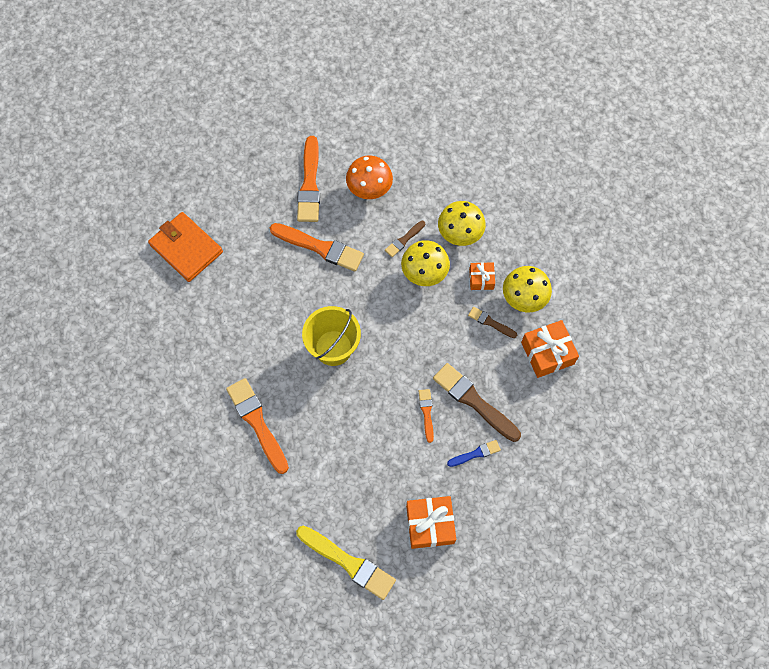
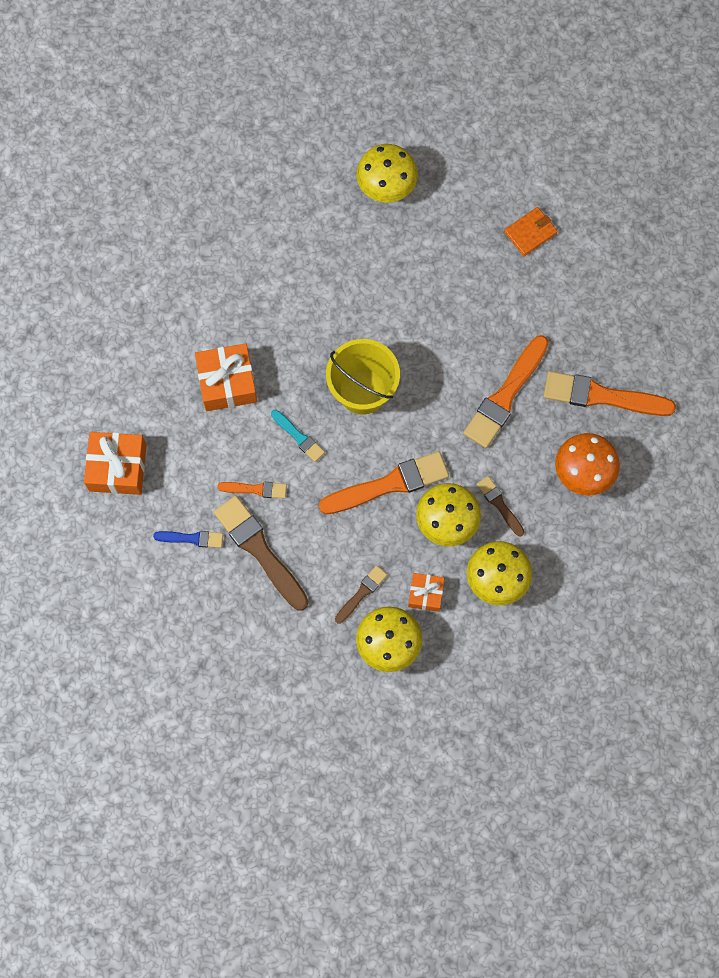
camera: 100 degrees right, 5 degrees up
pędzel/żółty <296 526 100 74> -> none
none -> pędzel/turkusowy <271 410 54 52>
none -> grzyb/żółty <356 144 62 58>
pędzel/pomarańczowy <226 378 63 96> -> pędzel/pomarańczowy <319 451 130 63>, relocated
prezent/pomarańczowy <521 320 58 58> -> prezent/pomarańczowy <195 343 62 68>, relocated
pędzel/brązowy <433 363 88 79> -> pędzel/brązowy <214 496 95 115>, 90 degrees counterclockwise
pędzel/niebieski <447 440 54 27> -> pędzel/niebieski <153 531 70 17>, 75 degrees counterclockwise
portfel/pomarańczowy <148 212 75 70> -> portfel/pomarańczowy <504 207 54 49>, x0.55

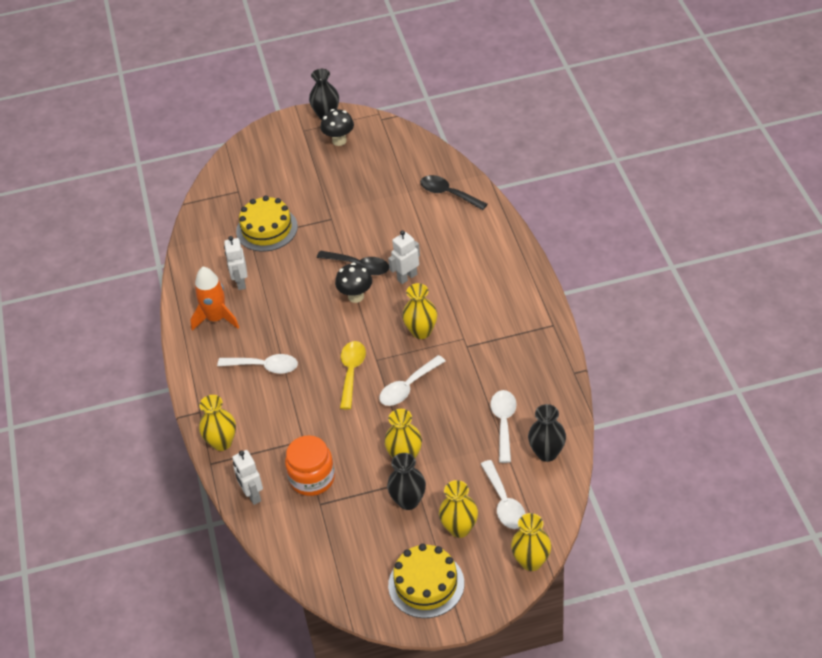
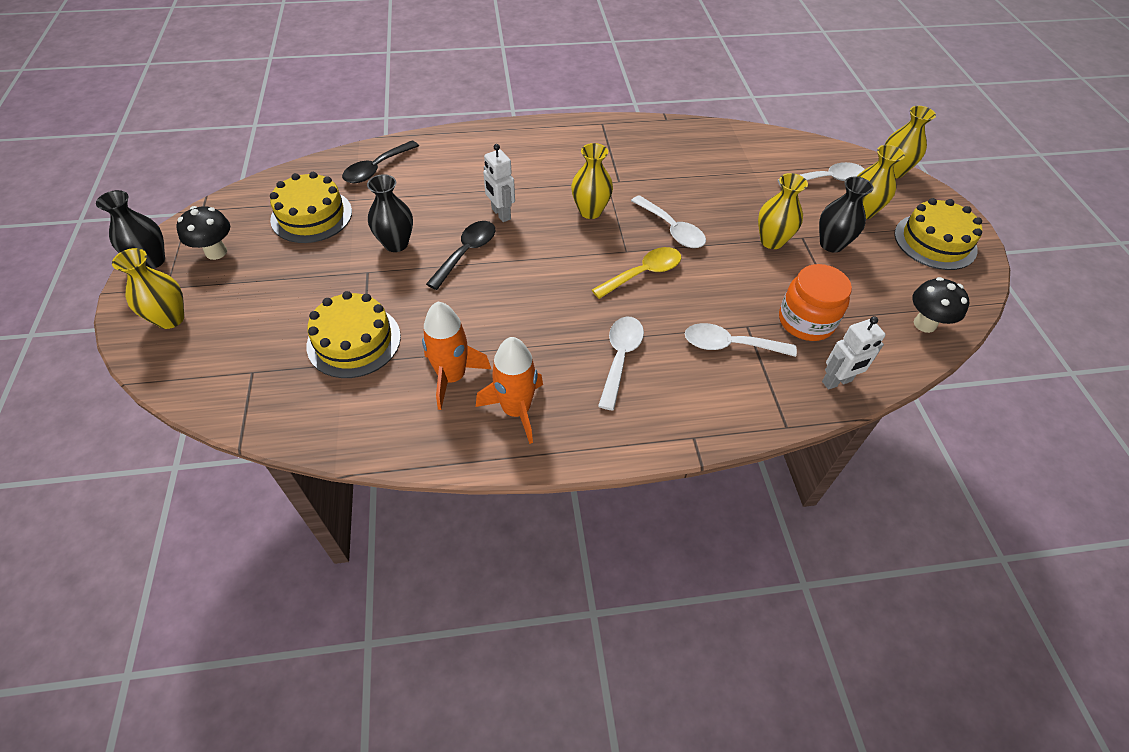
camera: 90 degrees left, 5 degrees up
none -> tort/żółty <270 172 82 71>
wazon/żółty <199 395 37 56> -> wazon/żółty <112 248 72 81>, relocated
grzyb/czarny <335 262 37 41> -> grzyb/czarny <912 277 57 56>, relocated
łyżka/biały <490 390 27 73> -> łyżka/biały <685 323 112 34>, relocated
wazon/czarny <528 404 38 58> -> wazon/czarny <367 174 46 78>, relocated
robot/biały <224 236 24 54> -> rakieta/pomarańczowy <422 302 69 108>
łyżka/żółty <340 341 26 68> -> łyżka/żółty <592 247 89 52>, 135 degrees clockwise

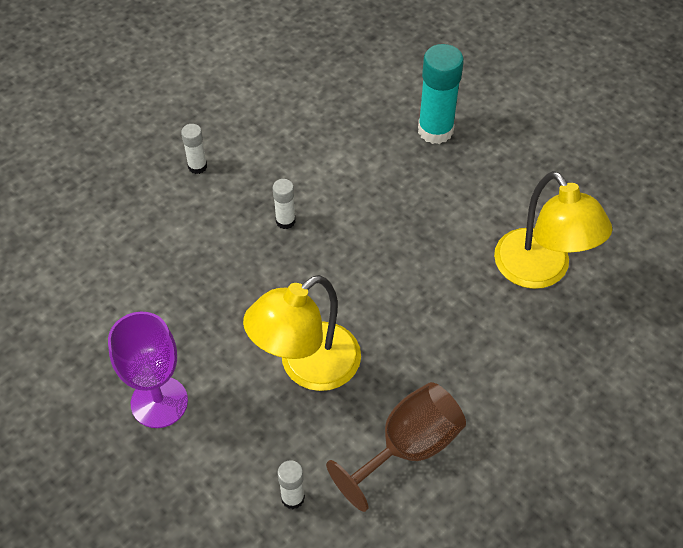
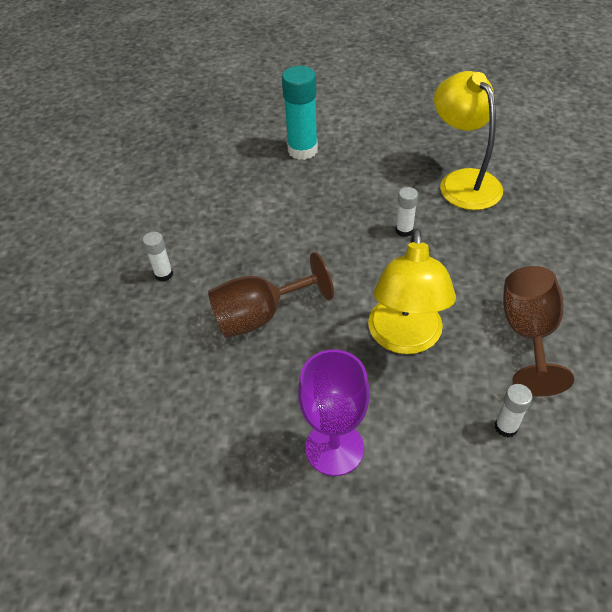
camera: 40 degrees left, 5 degrees down
none -> kielich/brązowy <208 252 126 86>
klej w sztyfcie/biały <273 179 22 50> -> klej w sztyfcie/biały <396 187 22 50>, relocated
lampka/żółty <494 171 118 118> -> lampka/żółty <434 71 69 139>, 135 degrees counterclockwise

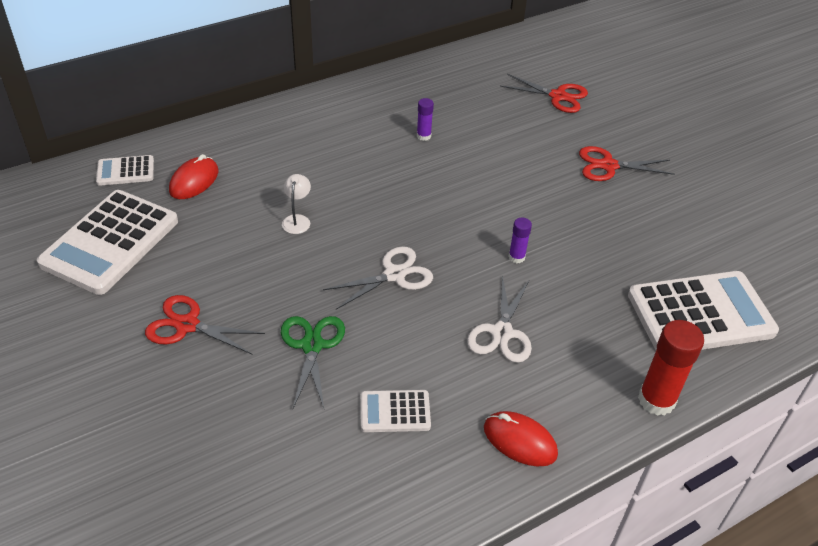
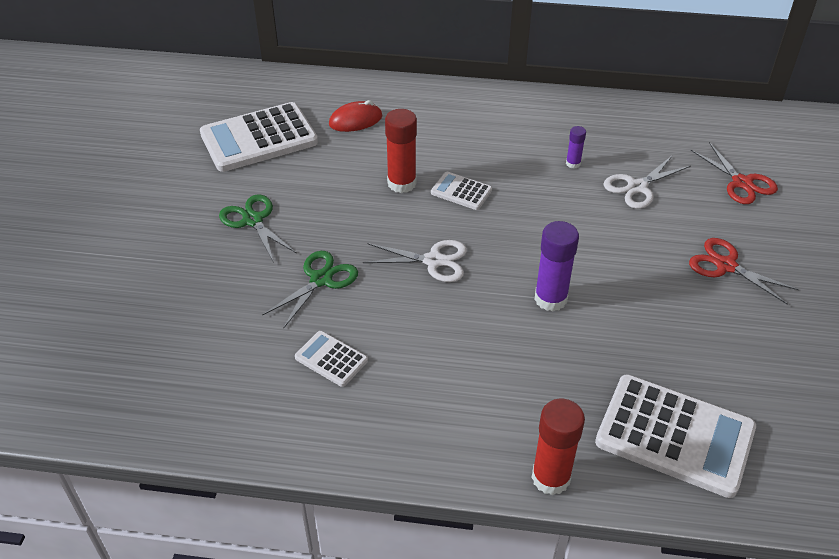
camera: 40 degrees right, 0 degrees up
myszka/czerwony <484 411 74 55> -> none
kalkulator/biały <96 155 58 31> -> kalkulator/biały <431 172 61 38>, relocated
nożyczki/biały <467 275 65 88> -> nożyczki/biały <603 156 88 53>, relocated
lampka/biały <282 174 29 60> -> klej w sztyfcie/czerwony <385 109 32 84>
nożyczki/czerwony <145 295 120 60> -> nożyczki/zielony <219 194 78 69>
klej w sztyfcie/fioletowy <508 218 24 45> -> klej w sztyfcie/fioletowy <534 221 45 90>, x1.91

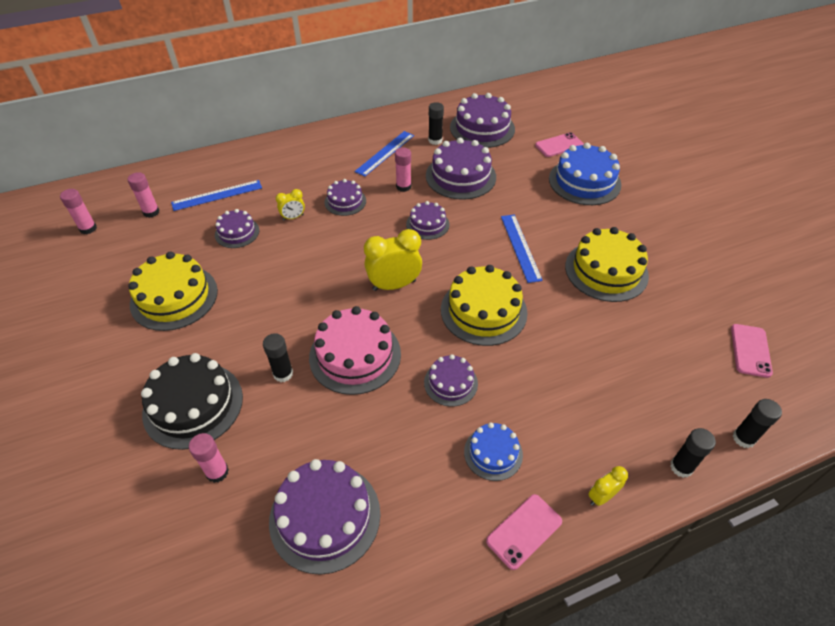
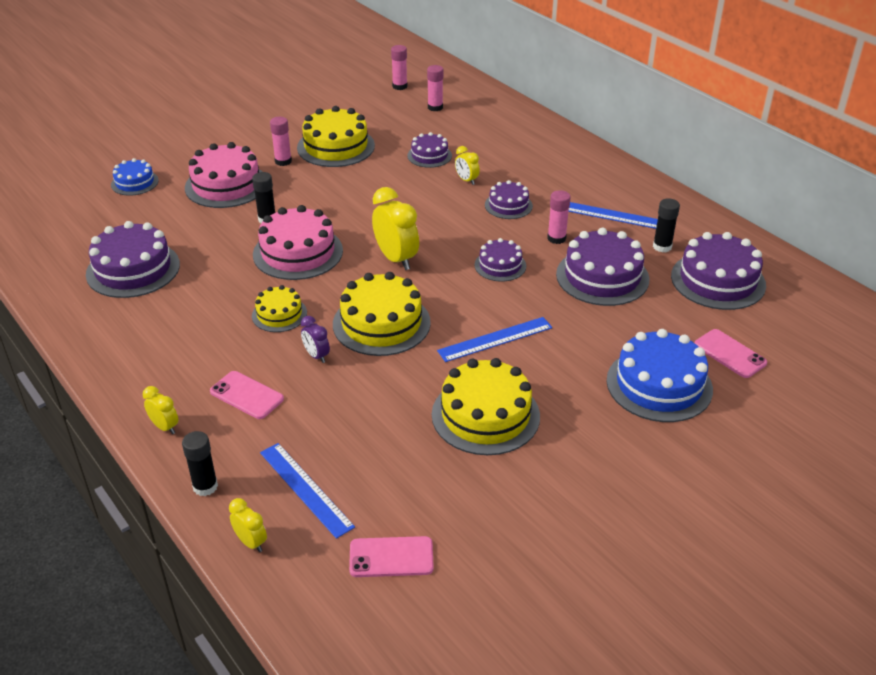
camera: 75 degrees right, 10 degrees down
none -> budzik/fioletowy <301 316 29 47>
linijka/niebieski <171 180 91 31> -> linijka/niebieski <260 443 95 96>, relocated
klej w sztyfcie/różowy <189 433 40 50> -> klej w sztyfcie/różowy <270 117 22 49>, relocated
tort/niebieski <464 422 59 59> -> tort/niebieski <111 158 48 38>, relocated
telefon/różowy <486 494 76 76> -> telefon/różowy <210 371 74 48>, relocated
klej w sztyfcie/czarny <733 399 49 49> -> budzik/żółty <229 498 38 54>
tort/czarny <141 353 102 97> -> tort/różowy <185 142 78 66>
tort/fioletowy <424 354 54 53> -> tort/żółty <252 285 55 47>

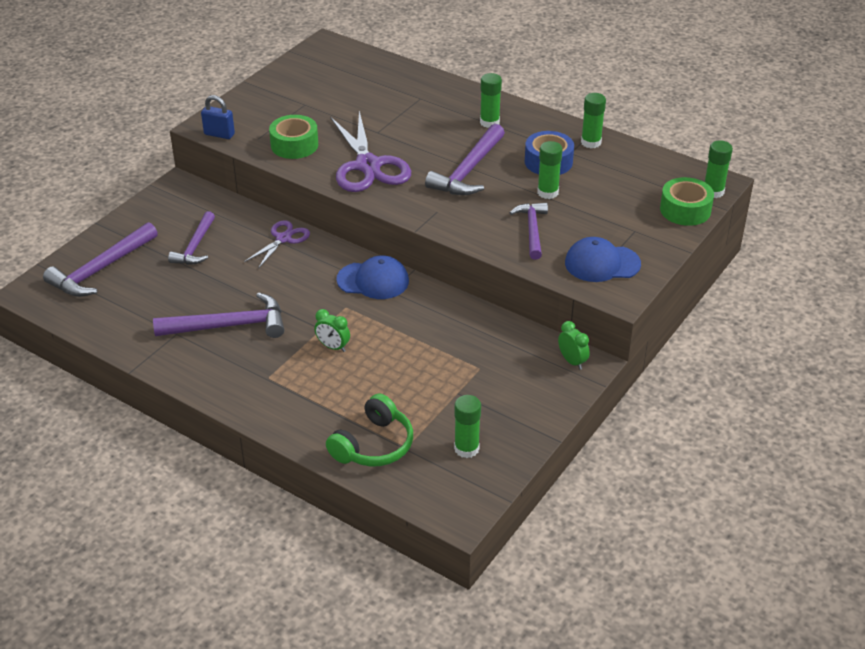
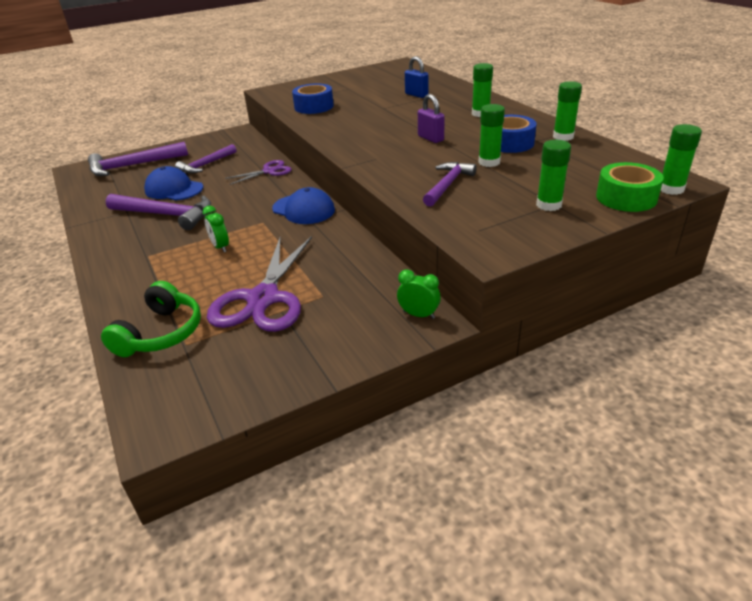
camera: 30 degrees right, 5 degrees down
kłódka/niebieski <201 95 34 44> -> kłódka/niebieski <405 56 23 42>, relocated
nożyczki/fioletowy <330 111 81 81> -> nożyczki/fioletowy <207 236 105 96>, relocated
klej w sztyfcie/zielony <454 395 27 63> -> klej w sztyfcie/zielony <536 140 35 71>, relocated
czapka/niebieski <565 237 76 45> -> czapka/niebieski <144 166 59 34>, relocated
młotek/fioletowy <425 124 80 71> -> kłódka/fioletowy <418 94 27 49>
taśma klejąca/zielony <269 115 49 44> -> taśma klejąca/niebieski <292 83 42 31>
słuchawki/zielony <326 393 87 73> -> słuchawki/zielony <101 281 100 76>, 45 degrees counterclockwise
budzik/zielony <558 321 32 49> -> budzik/zielony <397 269 44 50>, 60 degrees counterclockwise

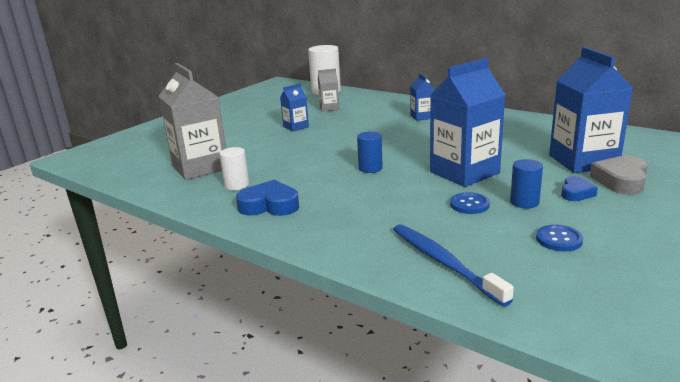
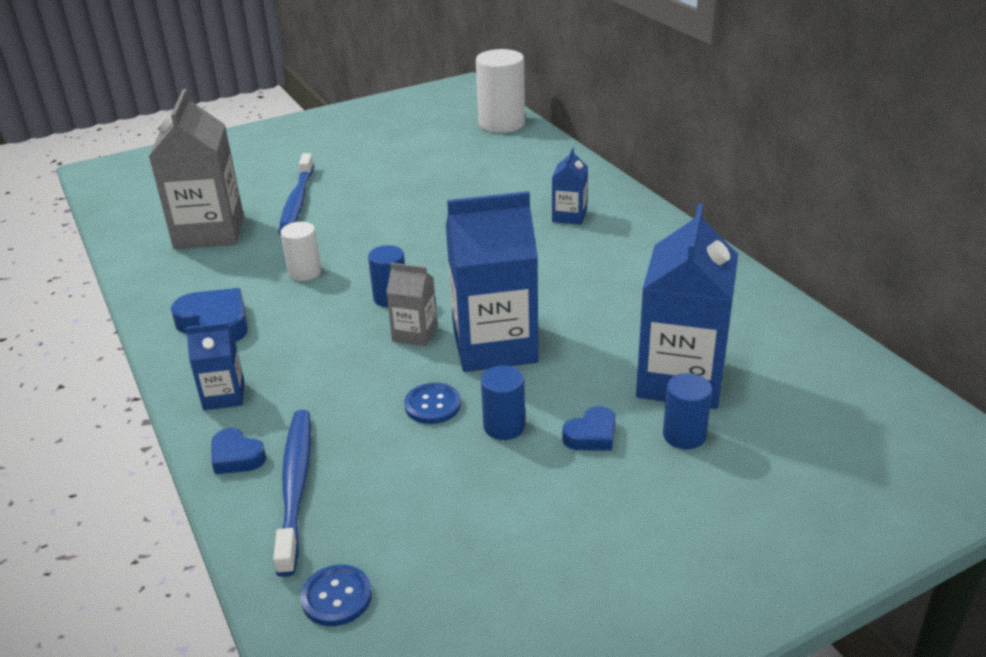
camera: 25 degrees right, 10 degrees up
none -> serce/niebieski <211 428 55 46>
none -> szczoteczka do zębów/niebieski <278 153 36 83>
walec/biały <219 147 30 43> -> walec/biały <281 222 41 59>, relocated
karton mleka/niebieski <280 84 29 48> -> karton mleka/niebieski <185 322 60 88>, relocated
karton mleka/szary <318 69 21 43> -> karton mleka/szary <386 263 51 83>, relocated
guzik/niebieski <536 225 47 26> -> guzik/niebieski <300 565 72 61>, relocated
serce/szary <590 156 58 39> -> walec/niebieski <663 373 49 76>

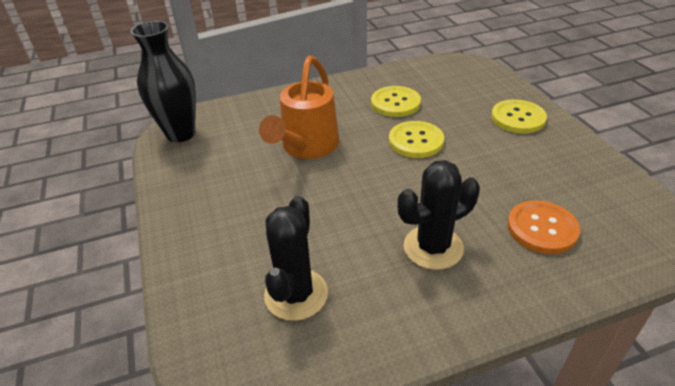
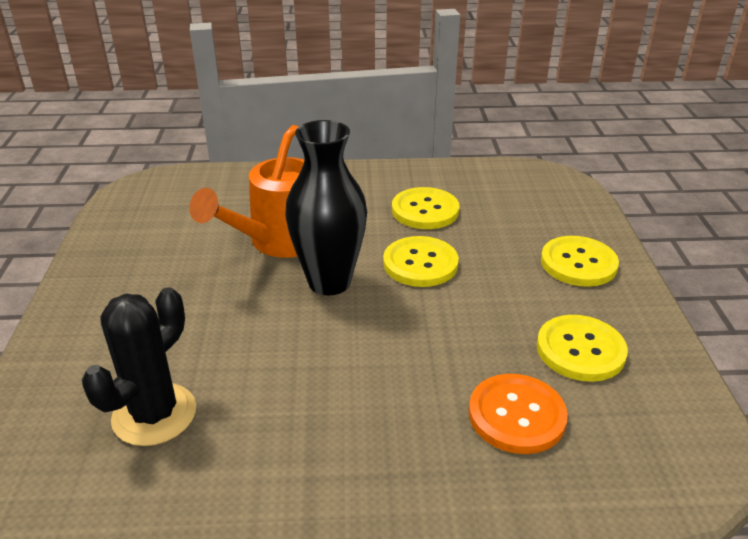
camera: 15 degrees right, 5 degrees down
kaktus/czarny <398 160 82 110> -> none
none -> guzik/żółty <537 315 91 67>
wazon/czarny <130 21 66 122> -> wazon/czarny <285 120 82 175>, relocated

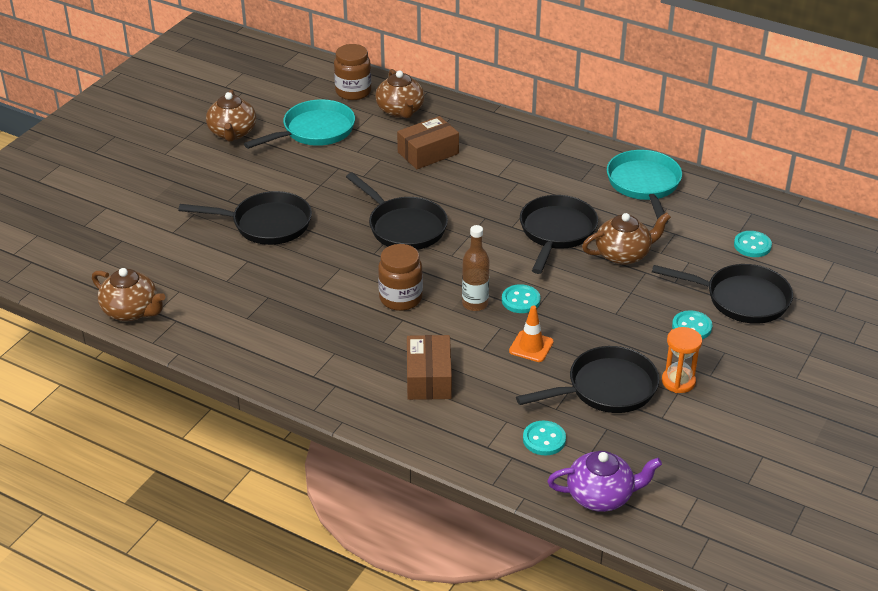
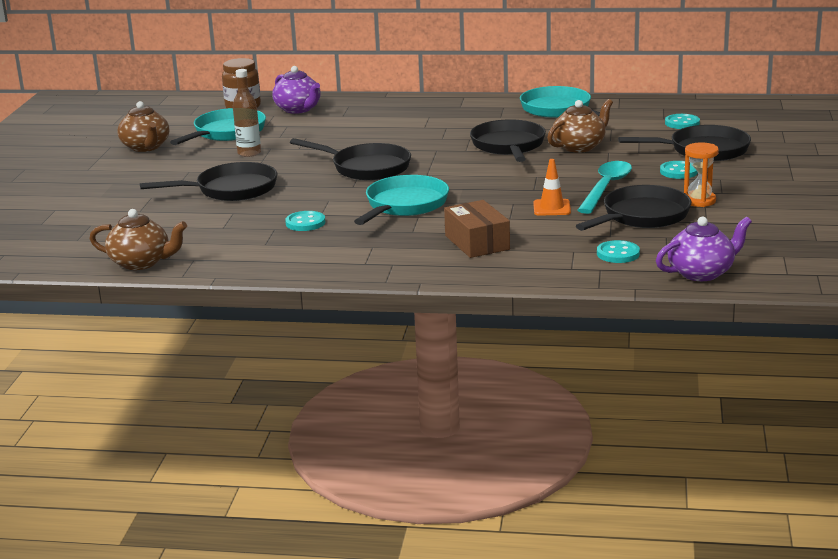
camera: 20 degrees left, 15 degrees down
pudełko/brązowy <397 116 62 53> -> none
none -> łyżka/turkusowy <577 161 55 53>
butelka/brązowy <462 225 27 86> -> butelka/brązowy <233 69 28 88>, relocated
guzik/turkusowy <502 284 38 29> -> guzik/turkusowy <285 211 40 20>, relocated
słoik/brązowy <378 244 45 67> -> patelnia/turkusowy <354 175 95 50>
imbryk/brązowy <375 69 50 49> -> imbryk/fioletowy <272 66 49 48>

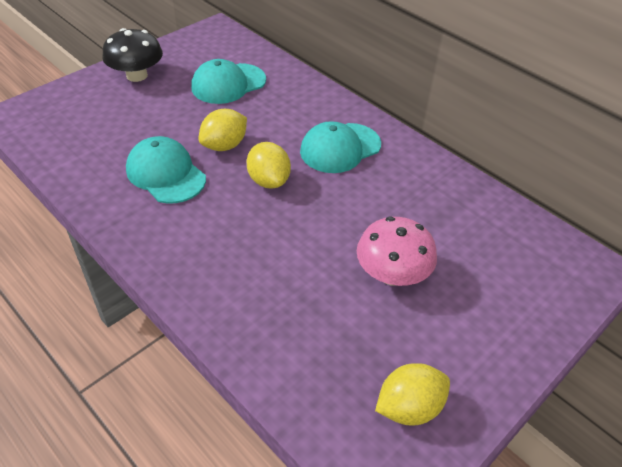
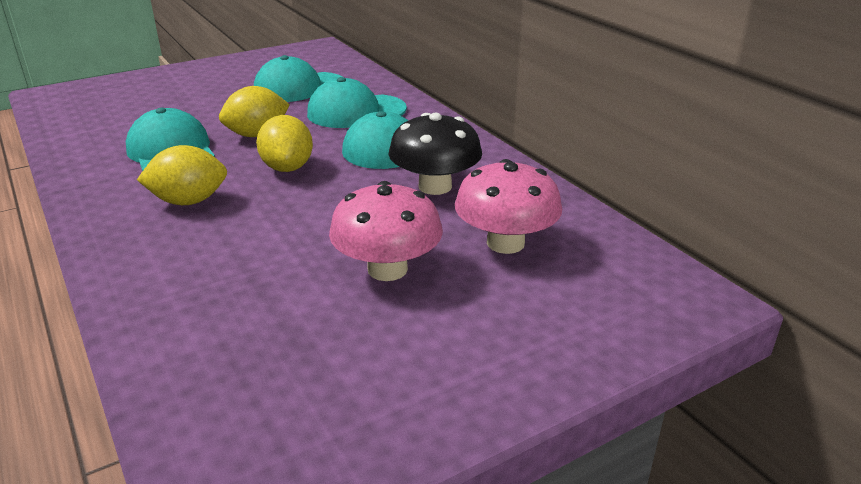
camera: 15 degrees right, 15 degrees down
none -> czapka/turkusowy <307 77 100 51>
none -> grzyb/różowy <455 159 107 95>
grzyb/czarny <102 28 61 54> -> grzyb/czarny <388 113 94 82>, relocated
cytryna/żółty <375 363 75 63> -> cytryna/żółty <137 145 90 60>, relocated

